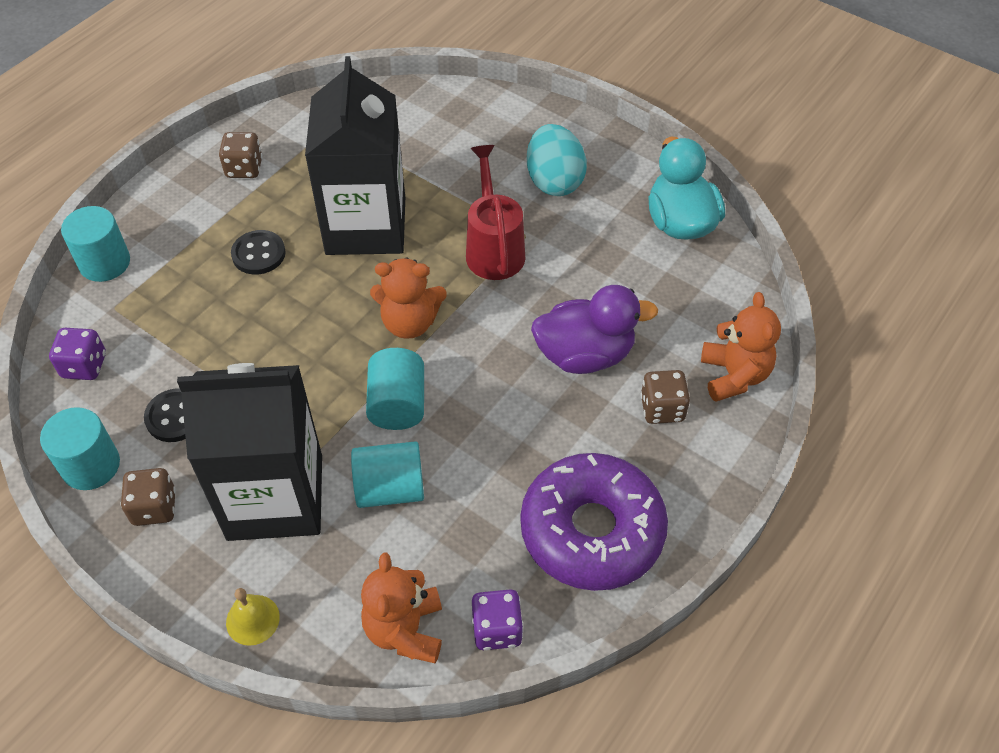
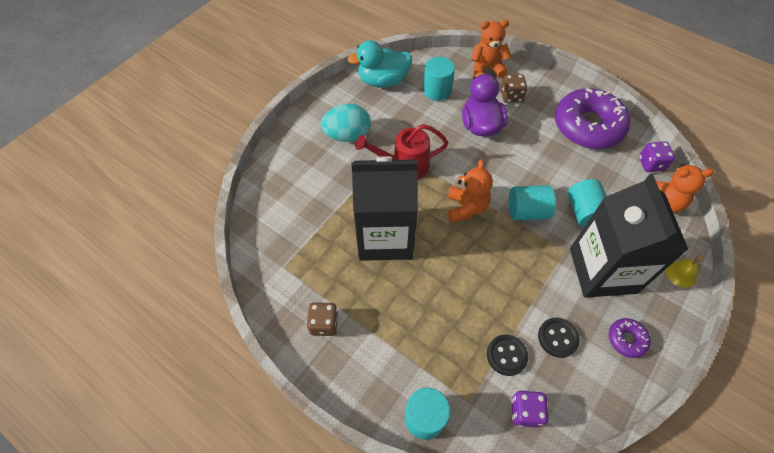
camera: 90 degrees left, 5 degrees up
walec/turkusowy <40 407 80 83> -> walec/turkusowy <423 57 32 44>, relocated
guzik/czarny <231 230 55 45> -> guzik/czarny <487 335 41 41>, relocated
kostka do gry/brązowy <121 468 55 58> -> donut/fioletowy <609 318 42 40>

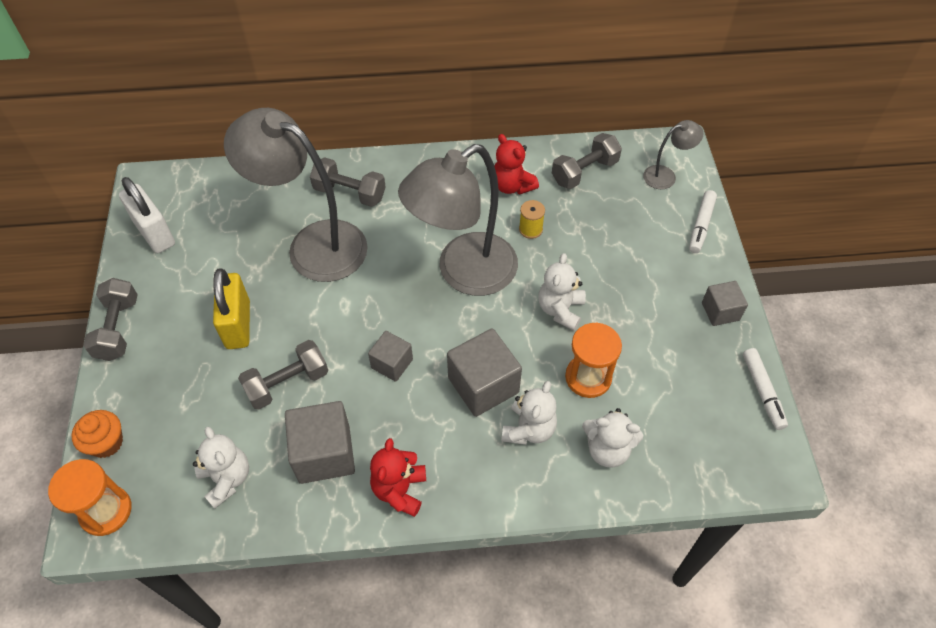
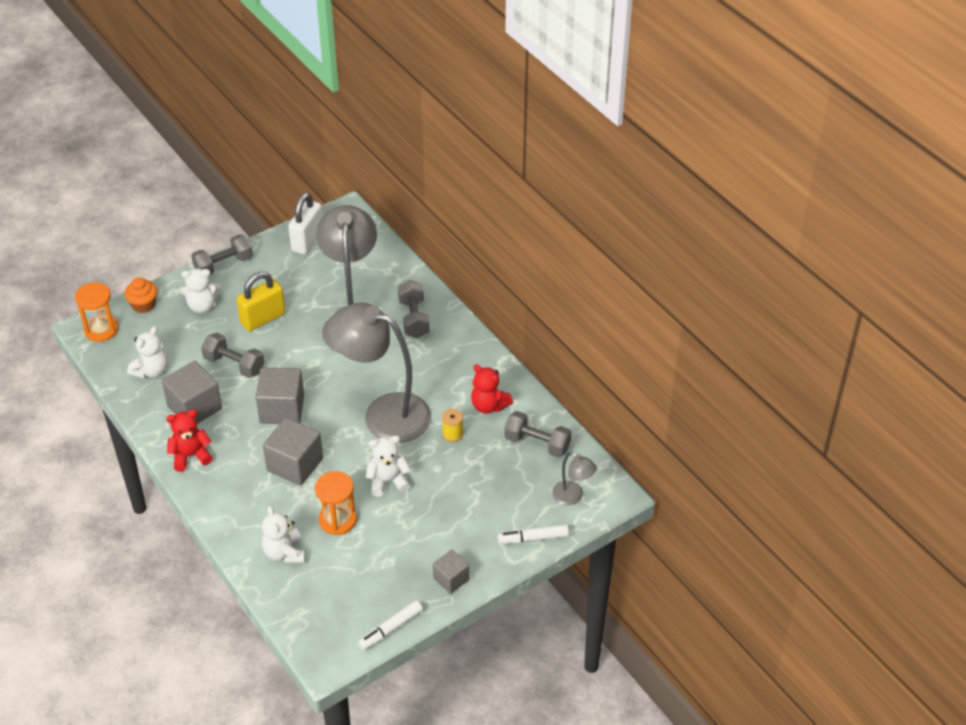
camera: 60 degrees right, 10 degrees down
miś/biały <501 381 56 64> -> miś/biały <179 268 42 45>, relocated
miś/czerwony <494 134 45 61> -> miś/czerwony <471 364 42 50>, 75 degrees counterclockwise
sześcian/szary <368 331 45 51> -> sześcian/szary <255 368 49 56>, x1.68

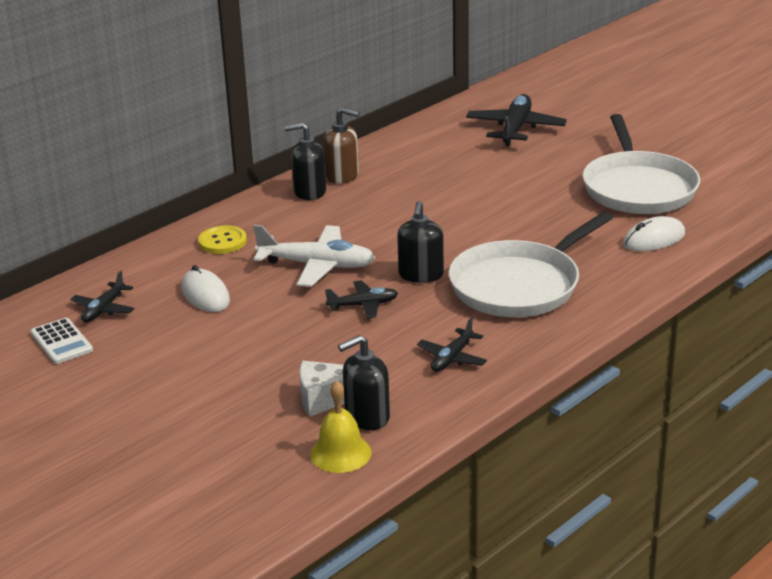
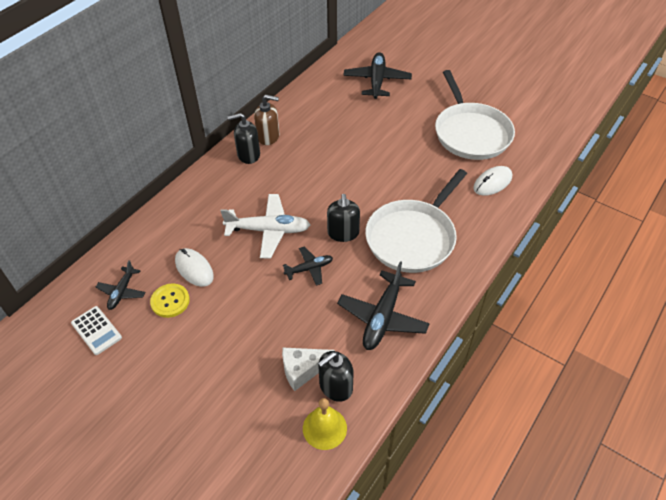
camera: 10 degrees left, 20 degrees up
guzik/żółty <198 225 49 29> -> guzik/żółty <150 283 40 35>, relocated
samolot/czarny <417 317 70 55> -> samolot/czarny <337 261 93 89>, x1.75

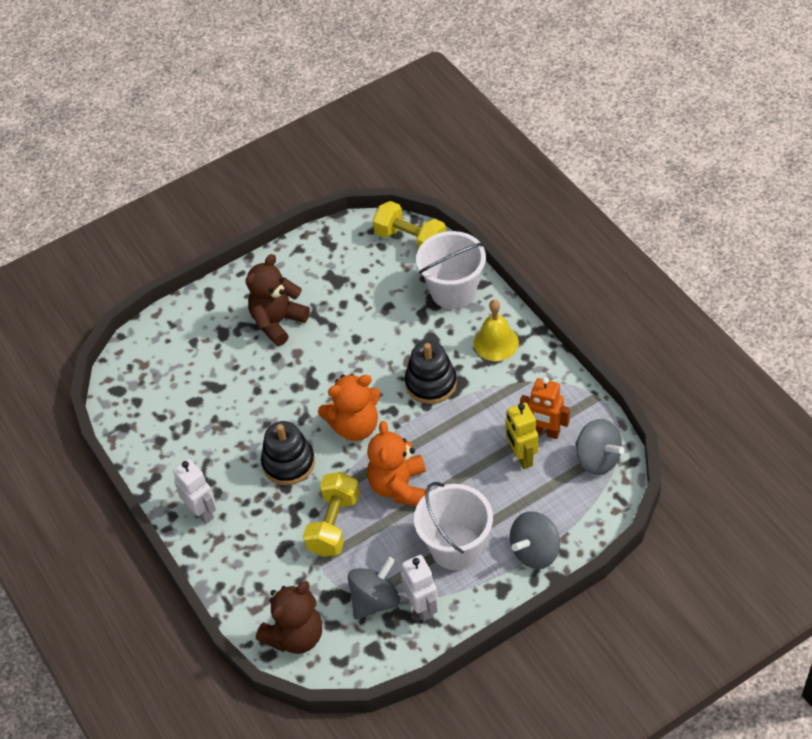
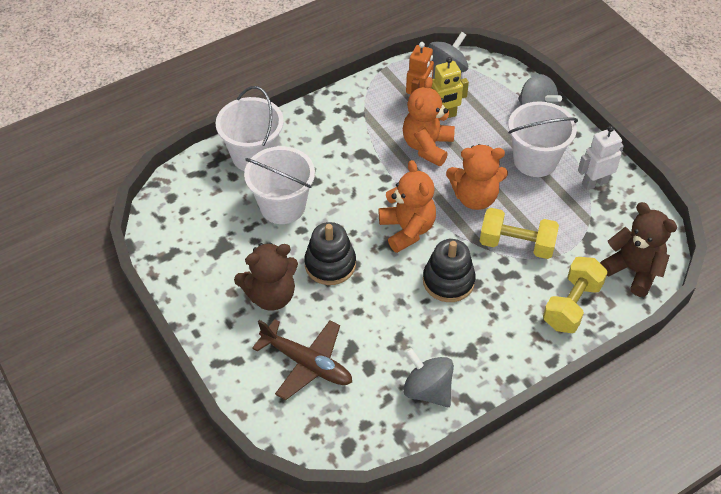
camera: 95 degrees left, 0 degrees up
robot/biały <173 459 43 65> -> none
dzwonek/żółty <474 300 45 61> -> none
none -> wiadro/biały <244 146 71 78>
none -> samolot/brązowy <252 319 100 81>
none -> miś/pomarańczowy <403 77 52 89>
bączek/szary <348 557 52 63> -> bączek/szary <403 348 51 59>, relocated
hantel/żółty <373 201 73 48> -> hantel/żółty <543 257 65 76>, relocated
zabawka nakładanka/czarny <405 341 52 63> -> zabawka nakładanka/czarny <304 222 52 63>, relocated
miś/brązowy <245 254 65 92> -> miś/brązowy <234 243 64 68>, 60 degrees counterclockwise

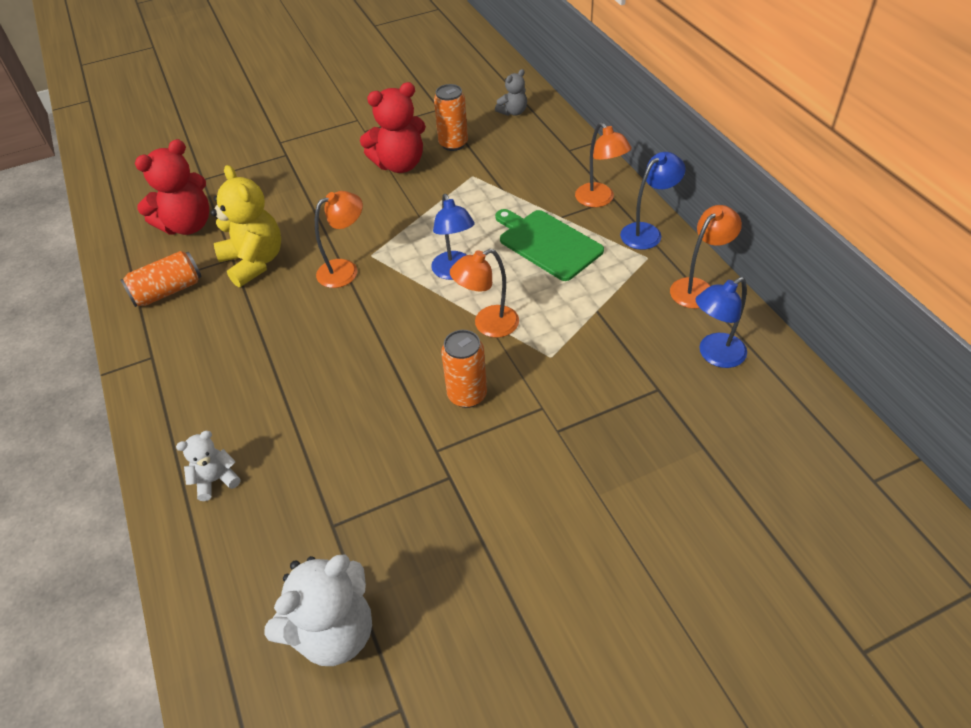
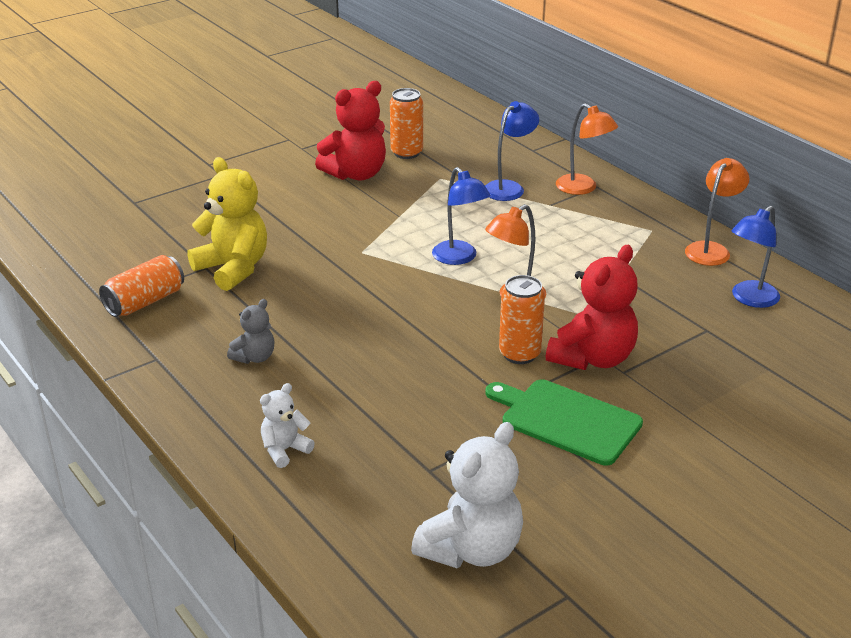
camera: 15 degrees left, 15 degrees down
lampka/pomarańczowy <315 191 48 97> -> none
miś/czerwony <135 139 74 96> -> miś/czerwony <546 245 92 125>, relocated
miś/szary <495 69 32 47> -> miś/szary <227 299 47 65>, relocated
deska do krojenia/zielony <495 209 109 72> -> deska do krojenia/zielony <485 379 158 87>, relocated
lampka/niebieski <620 152 66 98> -> lampka/niebieski <485 101 54 100>, relocated

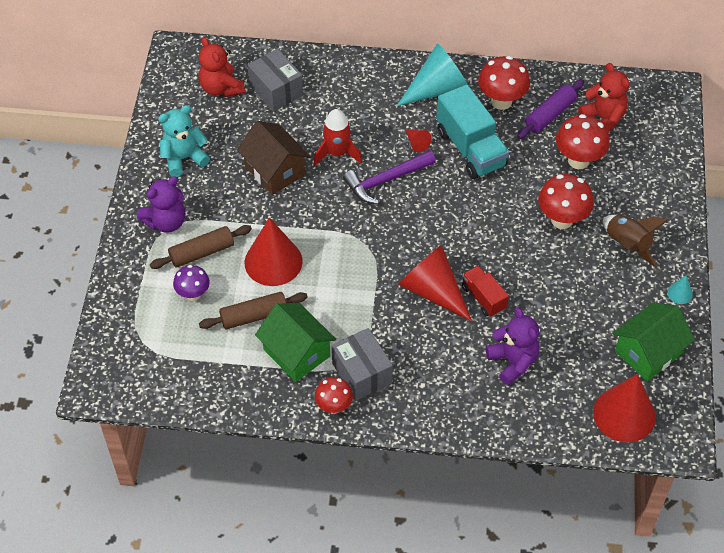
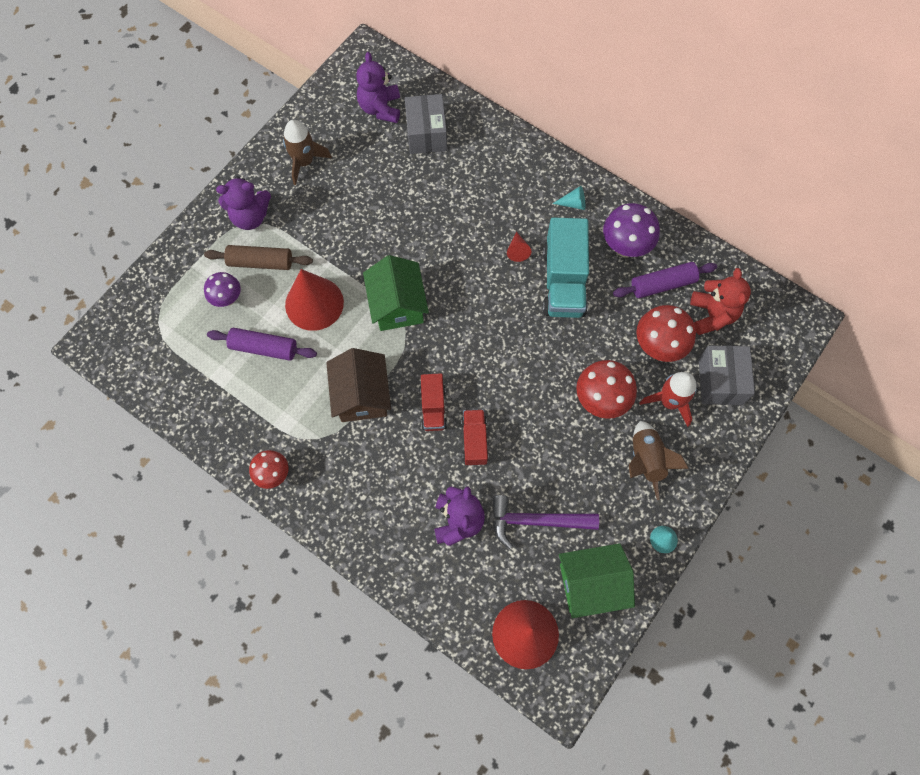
camera: 30 degrees right, 15 degrees up
domek/brązowy <237 121 74 74> -> domek/brązowy <326 348 65 74>, relocated
domek/zielony <255 303 81 79> -> domek/zielony <363 255 66 76>, relocated
rakieta/czerwony <313 109 49 57> -> rakieta/czerwony <639 372 58 55>, relocated
pudełko/szary <332 328 61 73> -> pudełko/szary <699 345 56 60>, relocated
młotek/fioletowy <343 150 93 54> -> młotek/fioletowy <493 495 106 54>, relocated
miś/turkusowy <158 105 52 72> -> rakieta/brązowy <283 120 49 65>
stożek/czerwony <398 245 74 76> -> ciężarówka/czerwony <420 373 27 58>
miś/czerwony <199 37 46 60> -> miś/fioletowy <356 52 44 71>
wałek do ciasta/brązowy <199 292 109 37> -> wałek do ciasta/fioletowy <207 328 110 33>
grzyb/czerwony <478 56 52 54> -> grzyb/fioletowy <603 203 57 55>
stożek/turkusowy <397 44 71 62> -> stożek/turkusowy <552 186 33 24>, x0.43

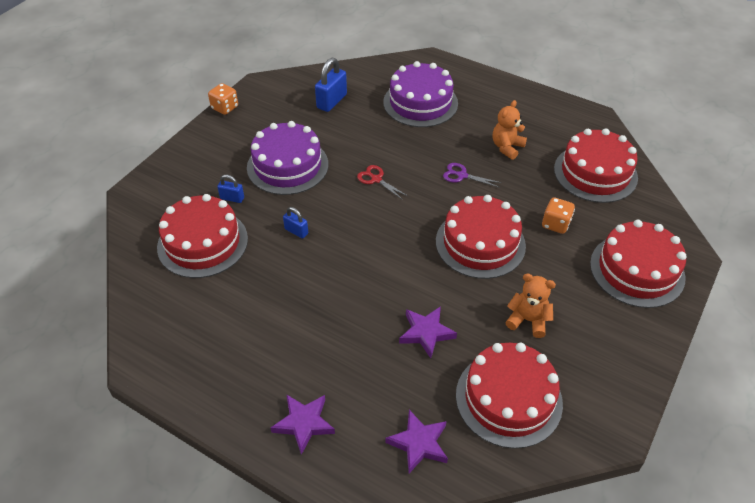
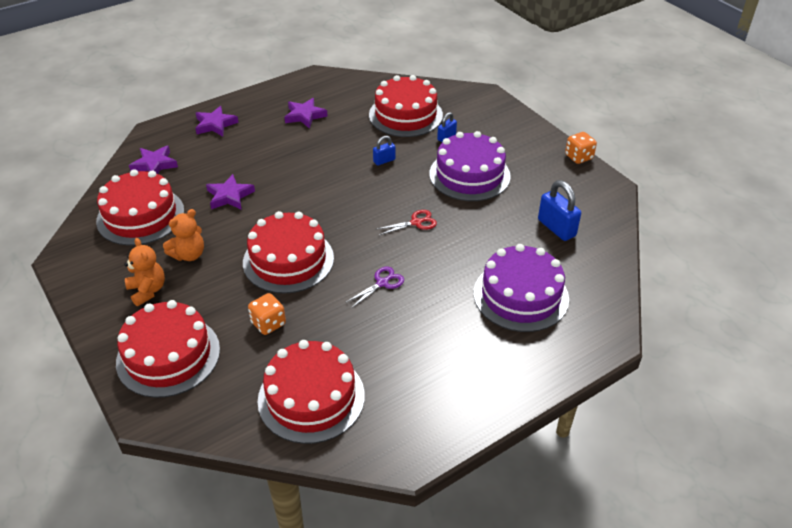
camera: 115 degrees right, 5 degrees down
none -> gwiazda/fioletowy <284 98 44 31>
miś/pomarańczowy <493 100 34 60> -> miś/pomarańczowy <124 238 41 68>, relocated

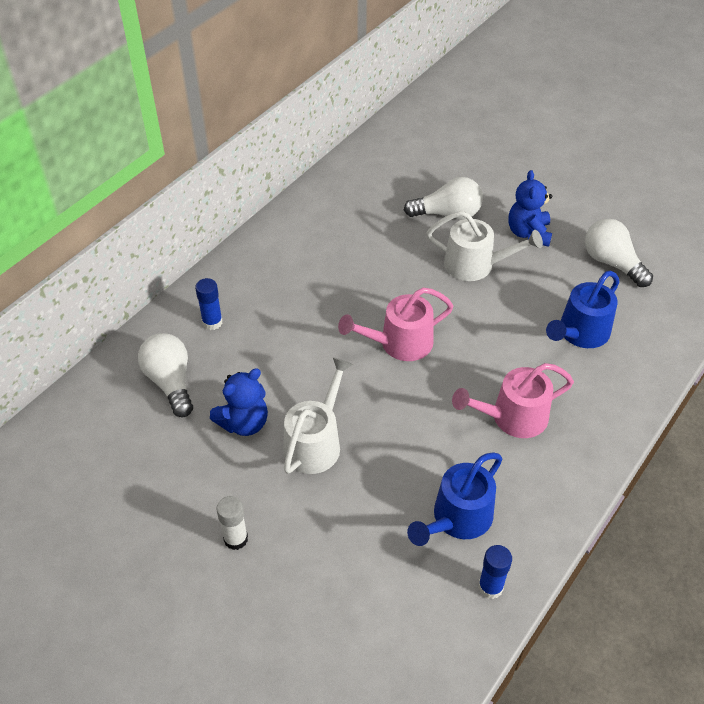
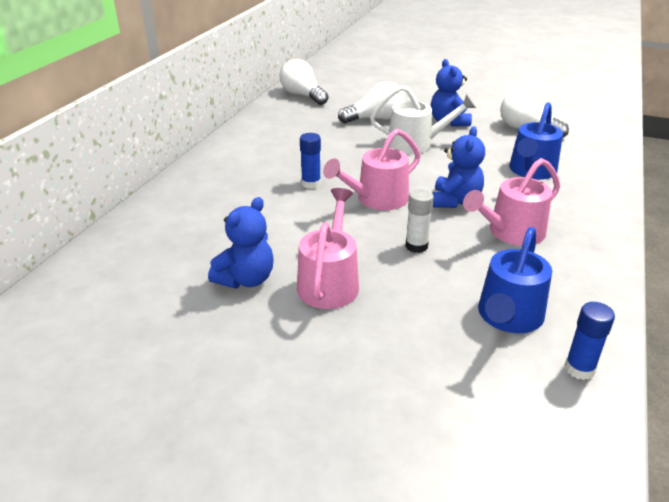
camera: 15 degrees left, 15 degrees down
none -> miś/niebieski <432 126 53 82>
żarówka/biały <138 333 55 84> -> żarówka/biały <280 59 49 46>, relocated
klej w sztyfcie/niebieski <195 278 28 52> -> klej w sztyfcie/niebieski <300 133 21 56>, relocated
klej w sztyfcie/biały <216 496 32 54> -> klej w sztyfcie/biały <405 189 29 64>, relocated
konewka/biały <283 357 70 117> -> konewka/różowy <297 188 62 121>

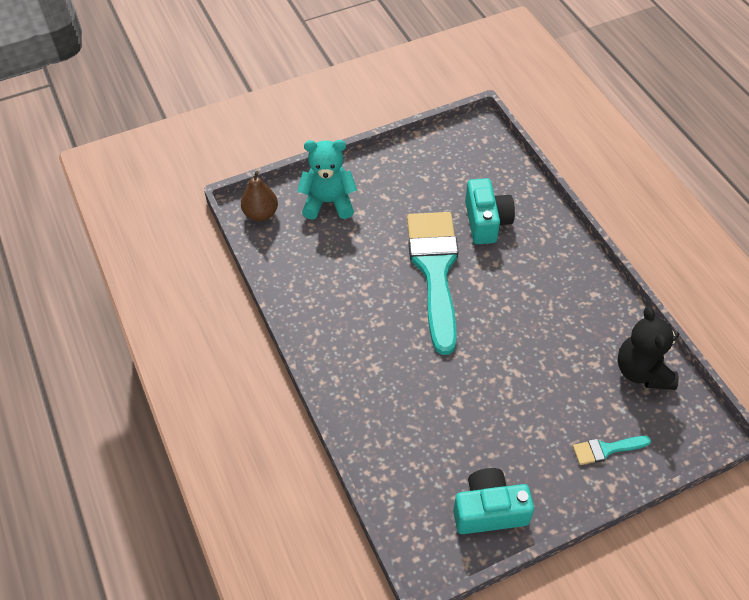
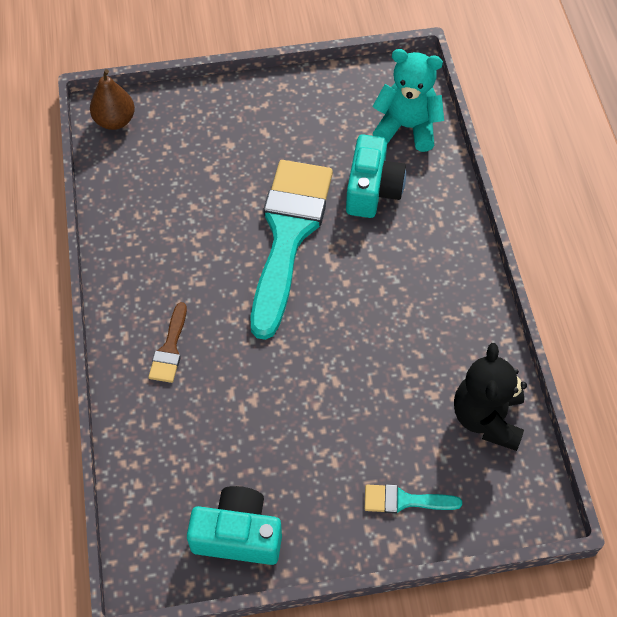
camera: 15 degrees right, 5 degrees up
none -> pędzel/brązowy <148 302 39 81>
miś/turkusowy <297 140 60 80> -> miś/turkusowy <372 49 72 103>, relocated

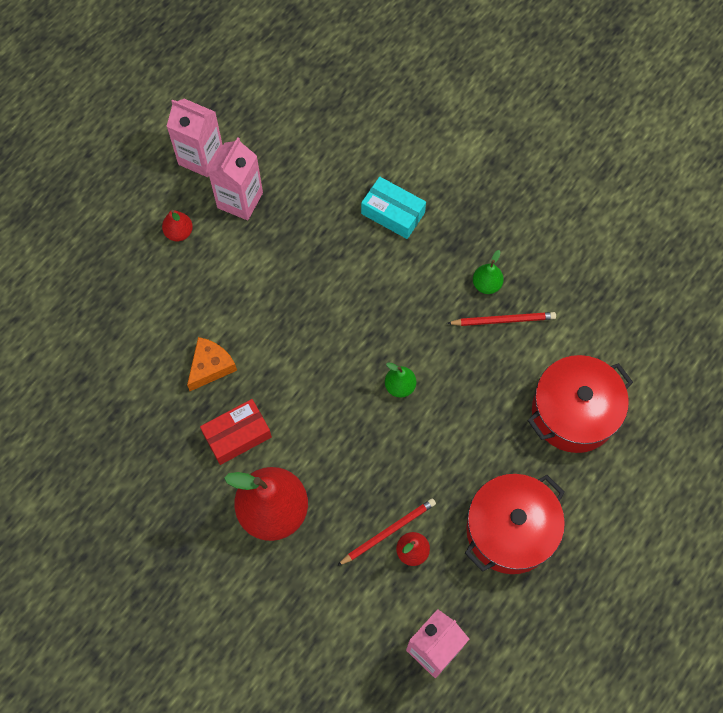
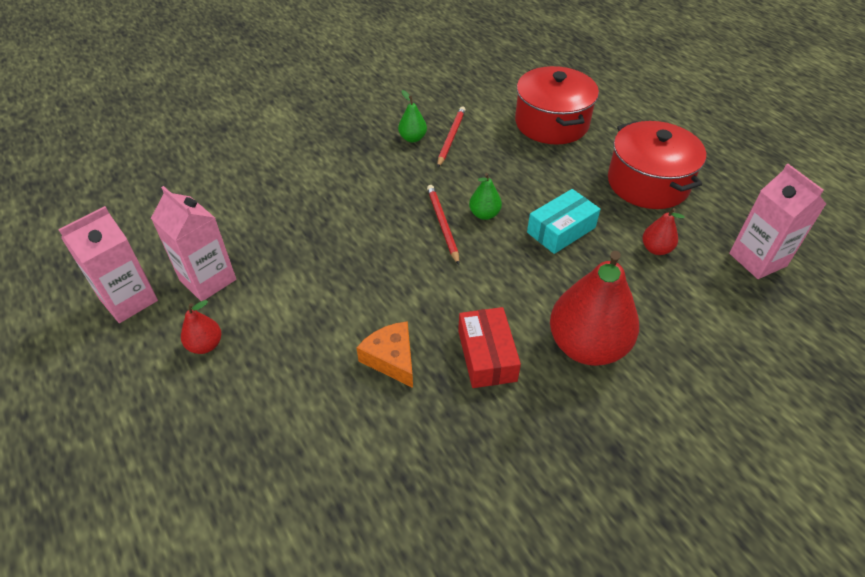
camera: 70 degrees left, 20 degrees down
ołówek/czerwony <337 498 99 68> -> ołówek/czerwony <427 185 32 80>, relocated
pudełko/turkusowy <361 177 65 62> -> pudełko/turkusowy <527 189 74 65>, relocated

